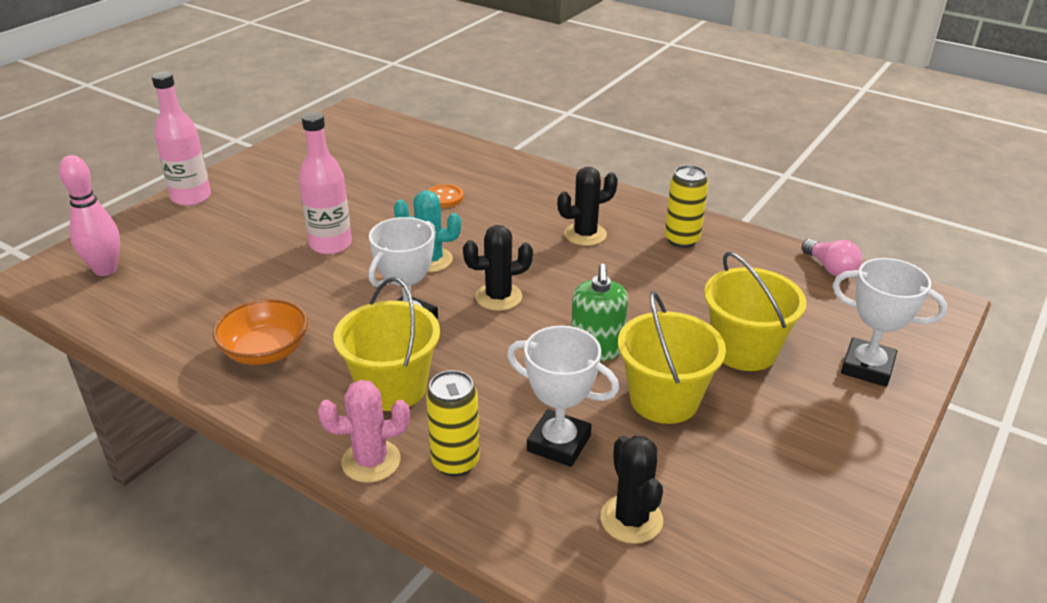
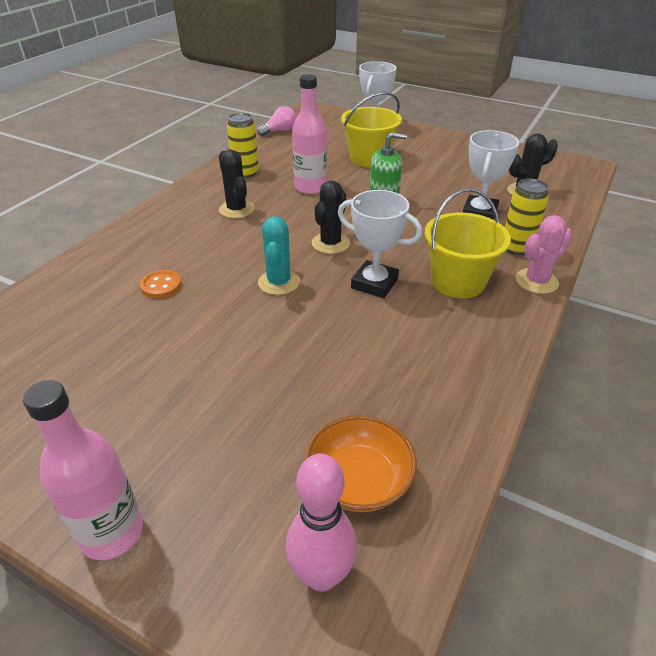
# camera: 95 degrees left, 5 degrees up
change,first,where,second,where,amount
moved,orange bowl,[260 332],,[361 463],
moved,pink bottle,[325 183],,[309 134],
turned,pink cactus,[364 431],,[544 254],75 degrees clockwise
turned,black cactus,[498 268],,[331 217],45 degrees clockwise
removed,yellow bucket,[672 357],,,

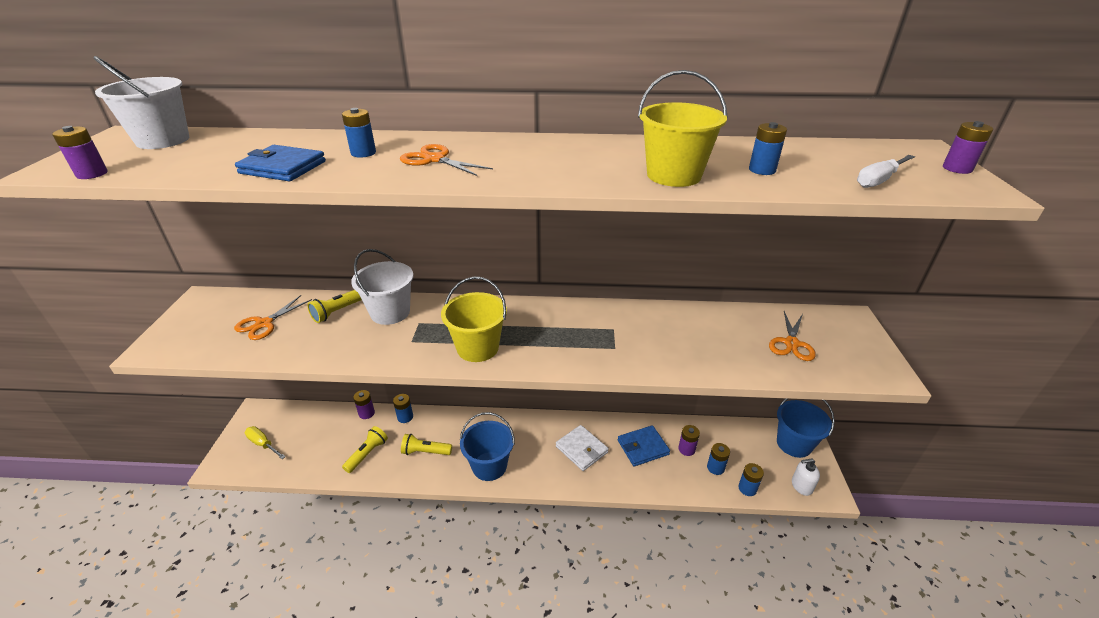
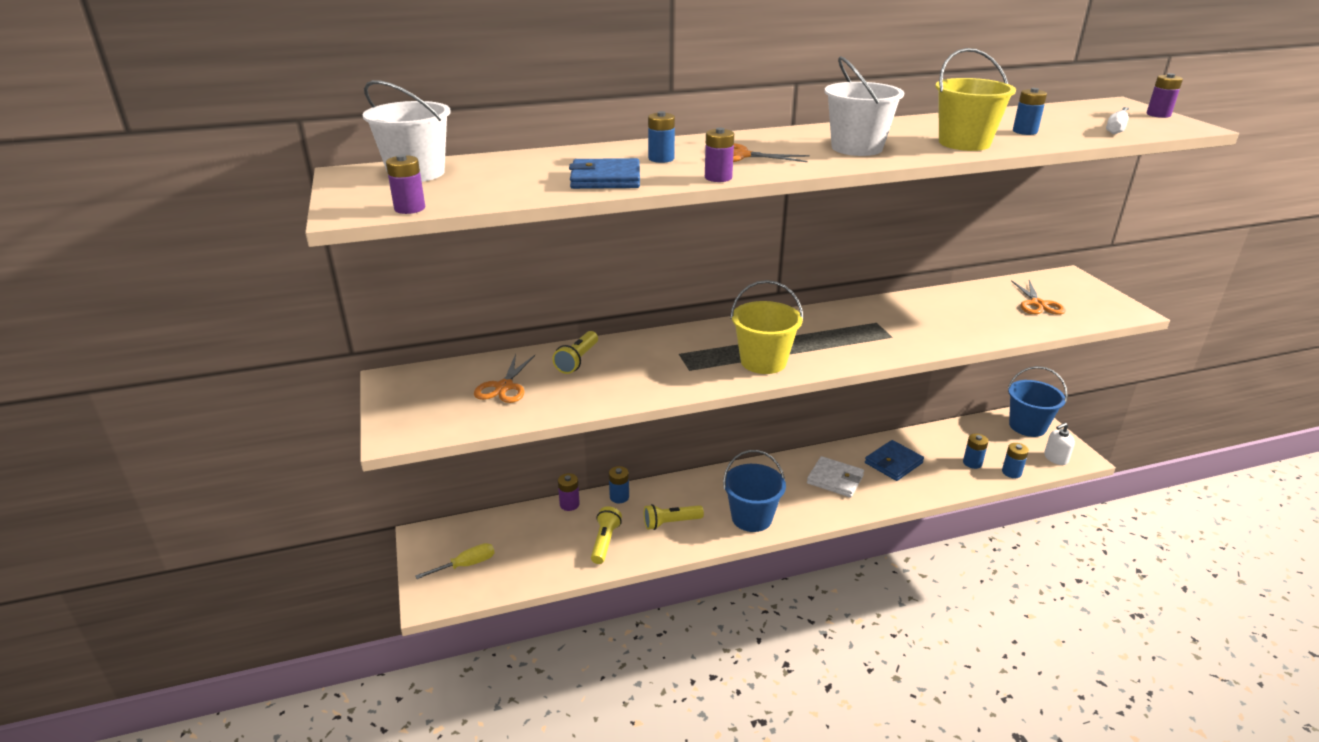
# camera: 20 degrees left, 5 degrees down
change,first,where,second,where,amount
turned,yellow screwdriver,[265 442],,[455 561],135 degrees clockwise
moved,white bucket,[382 287],,[864 106],
moved,purple battery,[689 440],,[719 155],

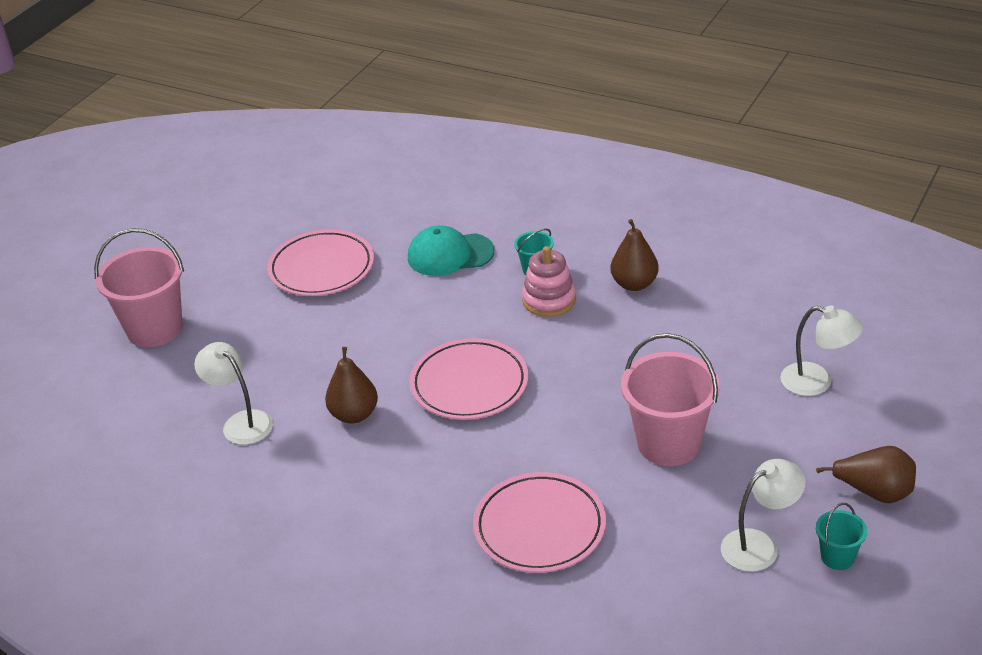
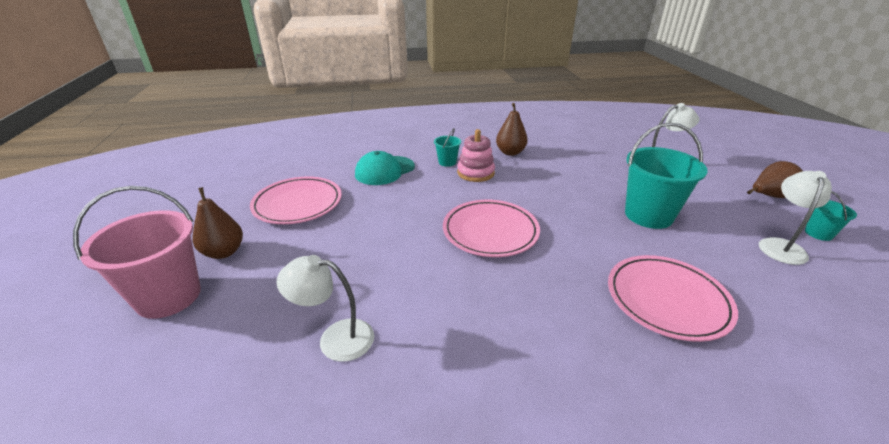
# camera: 40 degrees left, 5 degrees down
change,first,where,second,where,amount
moved,brown pear,[351 385],,[217 223],
recoloured,pink bucket,[670 399],turquoise bucket,[666 176],

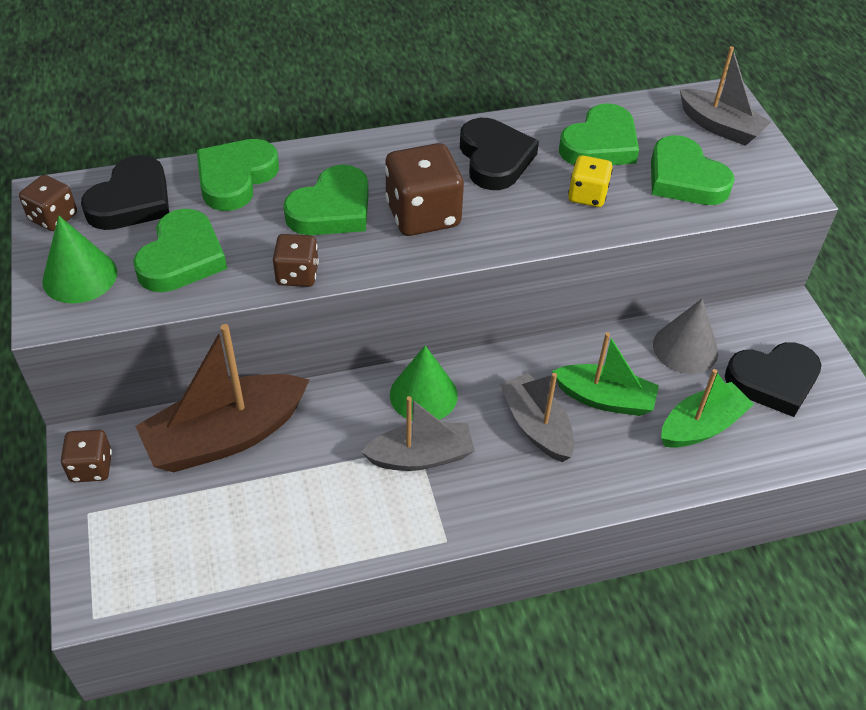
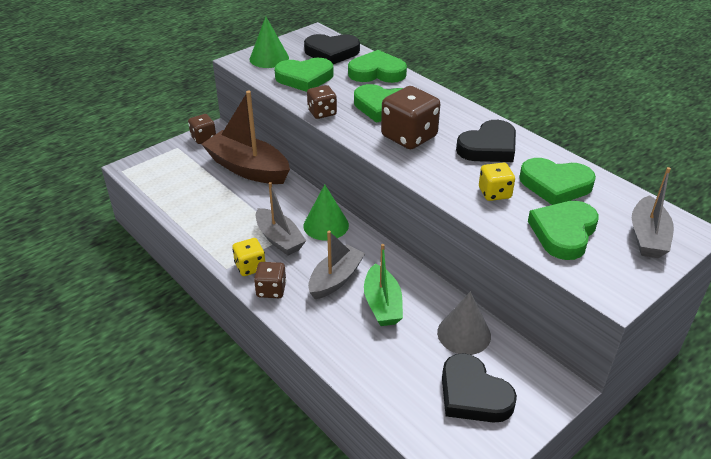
# camera: 65 degrees right, 10 degrees down
change,first,where,second,where,amount
moved,brown dice,[48 203],,[270 280],
removed,green boat,[707 408],,,
added,,,yellow dice,[248 257],

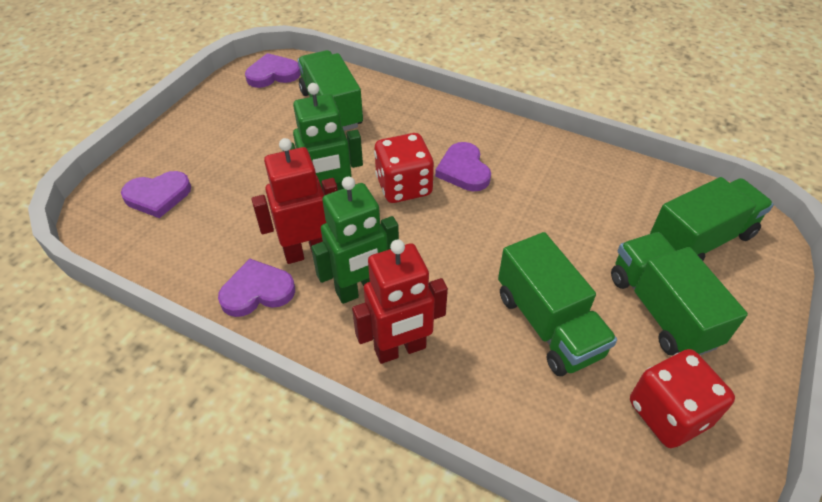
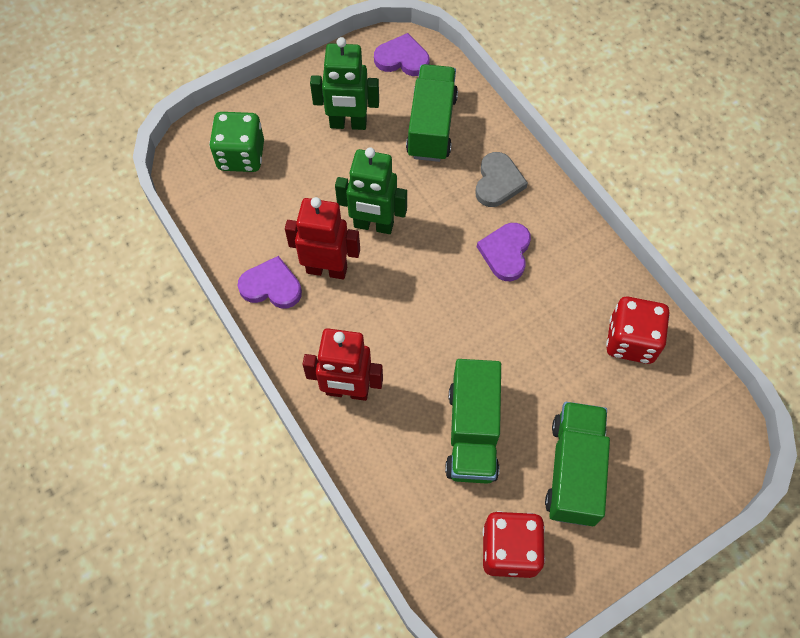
# camera: 30 degrees right, 15 degrees up
change,first,where,second,where,amount
replaced,purple heart,[156 194],green dice,[236 142],
moved,green robot,[355 240],,[344 83],
moved,red dice,[404 168],,[638 330],
removed,green truck,[712 219],,,
added,,,grey heart,[501 179],

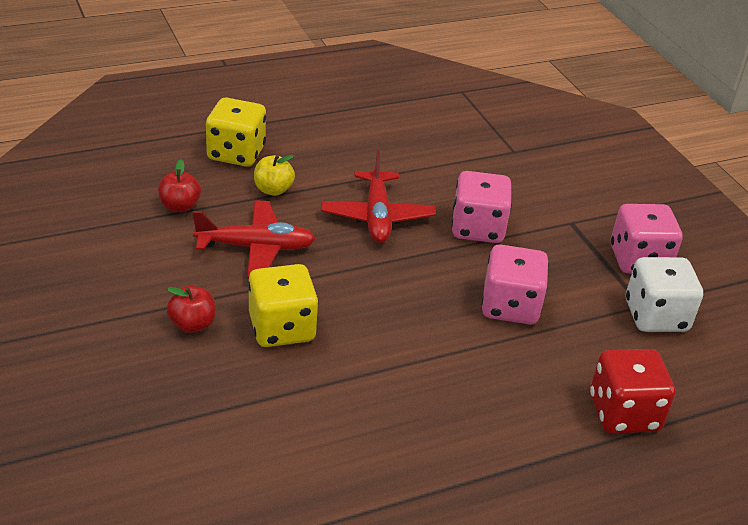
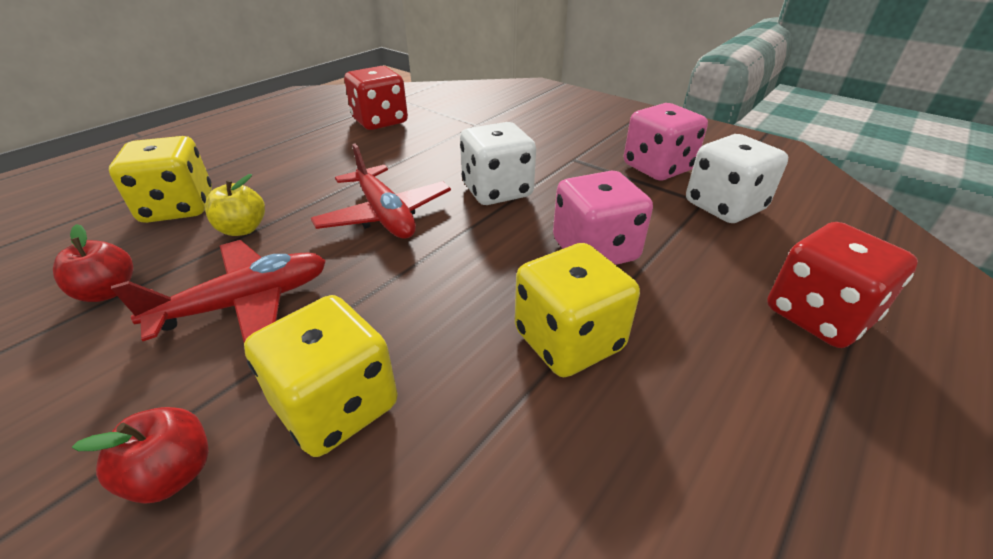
# camera: 25 degrees left, 0 degrees up
change,first,where,second,where,amount
recoloured,pink dice,[482 207],white dice,[498 163],
added,,,red dice,[376 98],
added,,,yellow dice,[577 310],

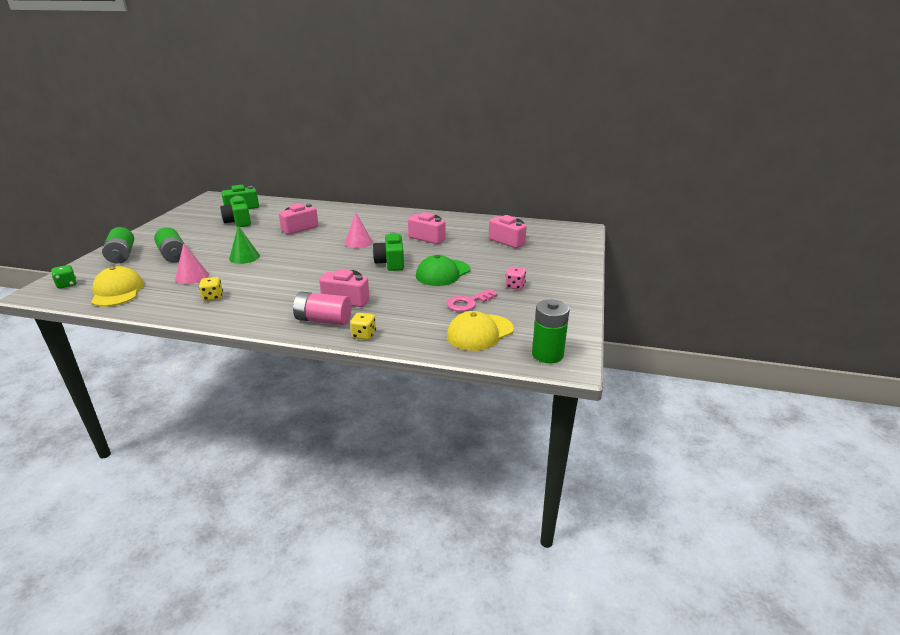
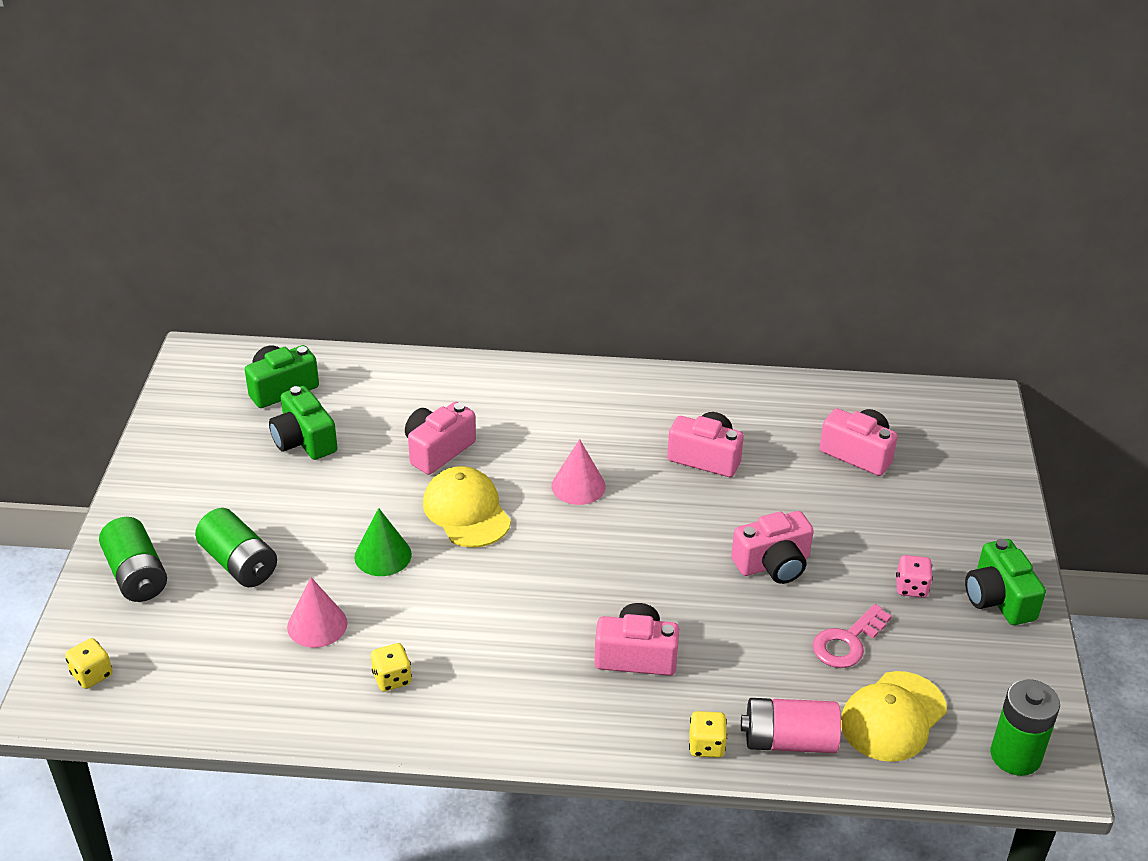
# camera: 10 degrees left, 10 degrees up
change,first,where,second,where,amount
recoloured,green dice,[64 277],yellow dice,[88 663],
moved,yellow cap,[117 286],,[467 507],
moved,pink battery,[322 308],,[791 725],
moved,green camera,[388 251],,[1005 582],
replaced,green cap,[443 270],pink camera,[772 547],

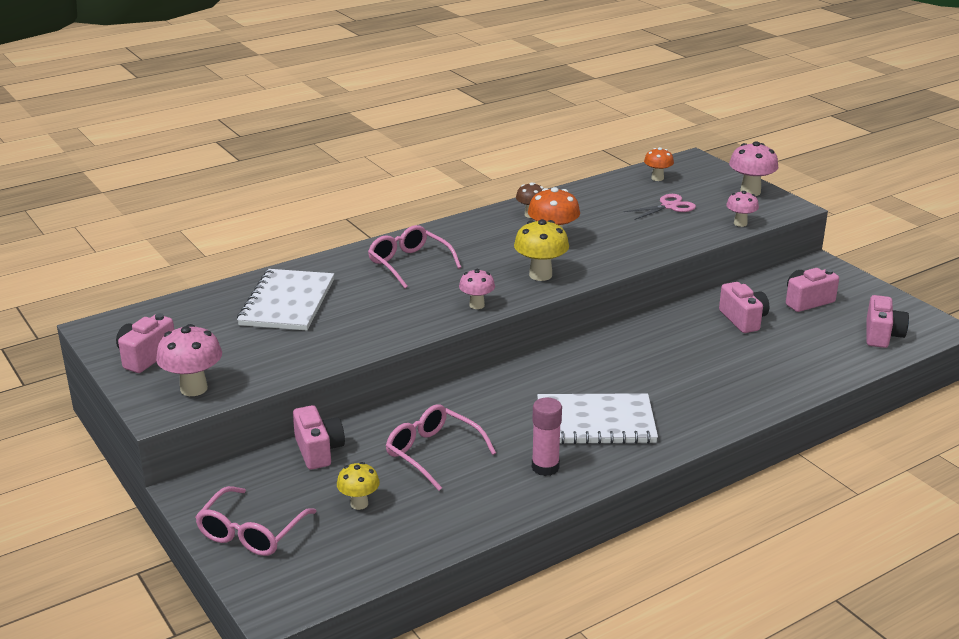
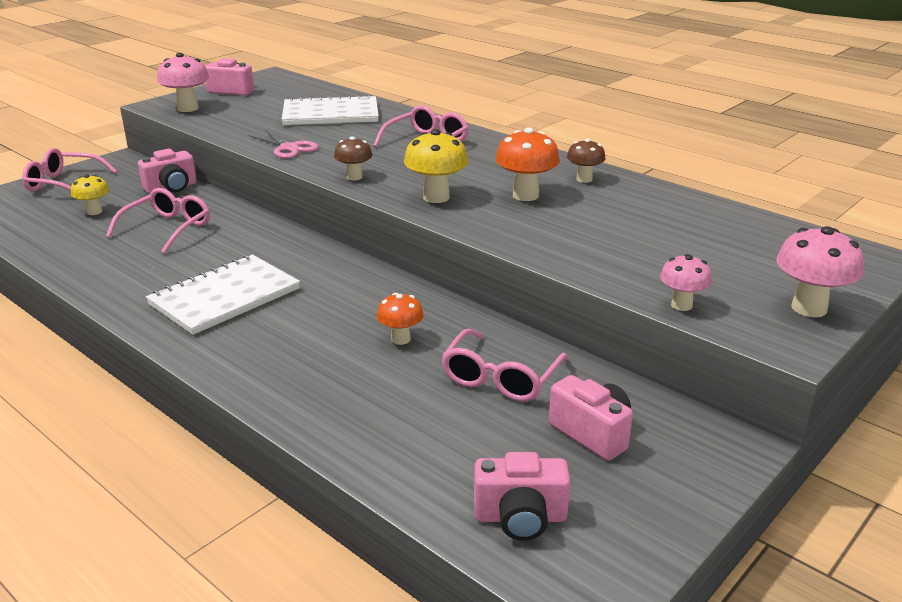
# camera: 75 degrees right, 0 degrees up
change,first,where,second,where,amount
recoloured,pink mushroom,[477 289],brown mushroom,[353 158],
removed,pink glue stick,[547 437],,,
turned,white notebook,[597 418],,[223 295],60 degrees clockwise
moved,pink scissors,[660 207],,[283 144],
moved,orange mushroom,[659 164],,[400 319],
replaced,pink camera,[744 307],pink glasses,[504 365],

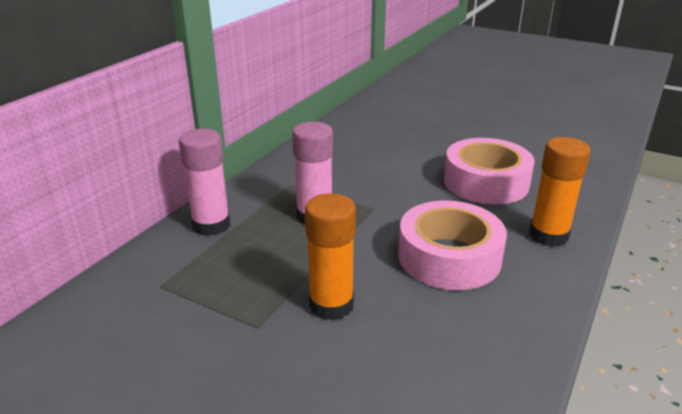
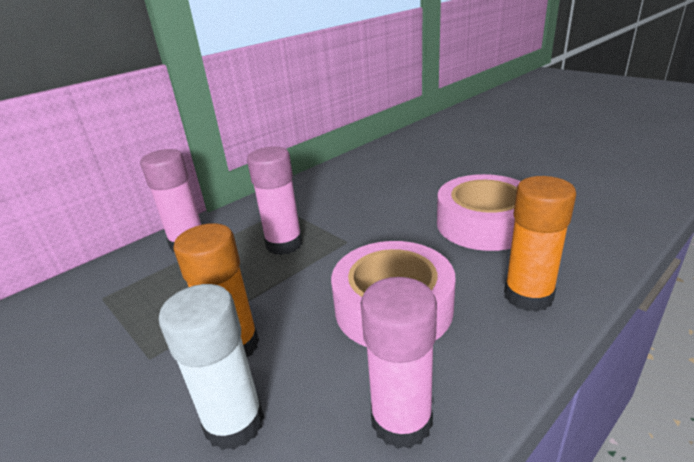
# camera: 20 degrees right, 0 degrees up
change,first,where,second,where,amount
added,,,white glue stick,[211 367],
added,,,pink glue stick,[399 363],

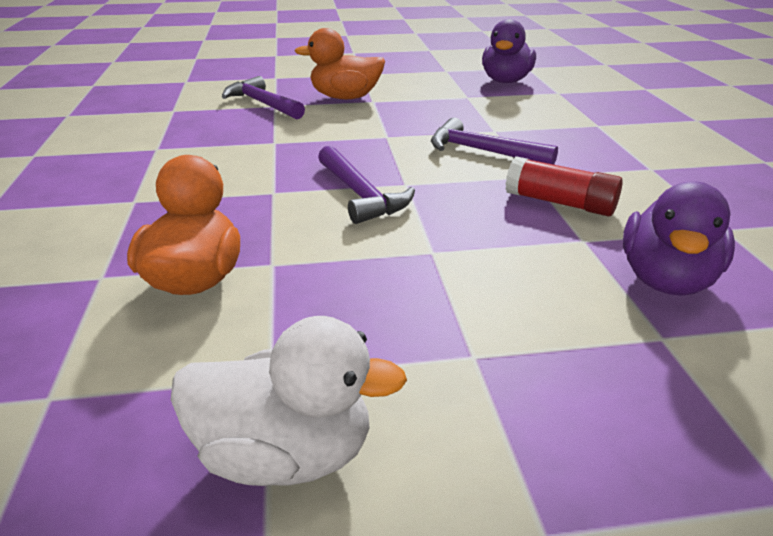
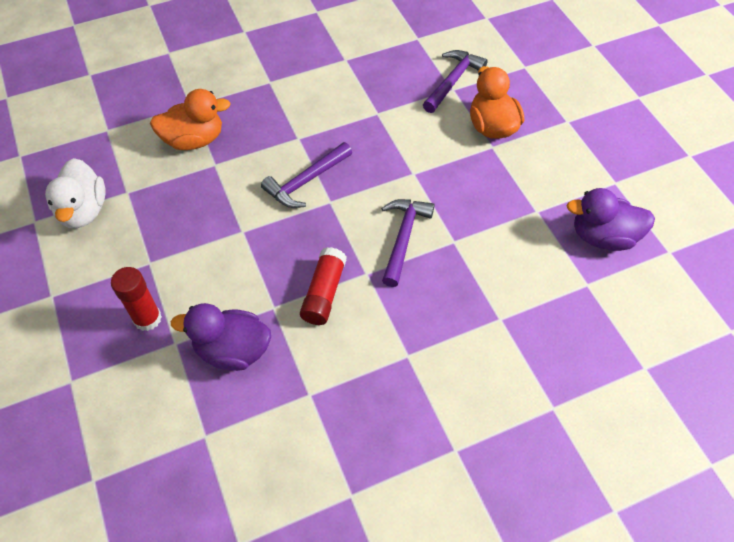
# camera: 75 degrees right, 25 degrees up
change,first,where,second,where,amount
added,,,red glue stick,[136 299],

